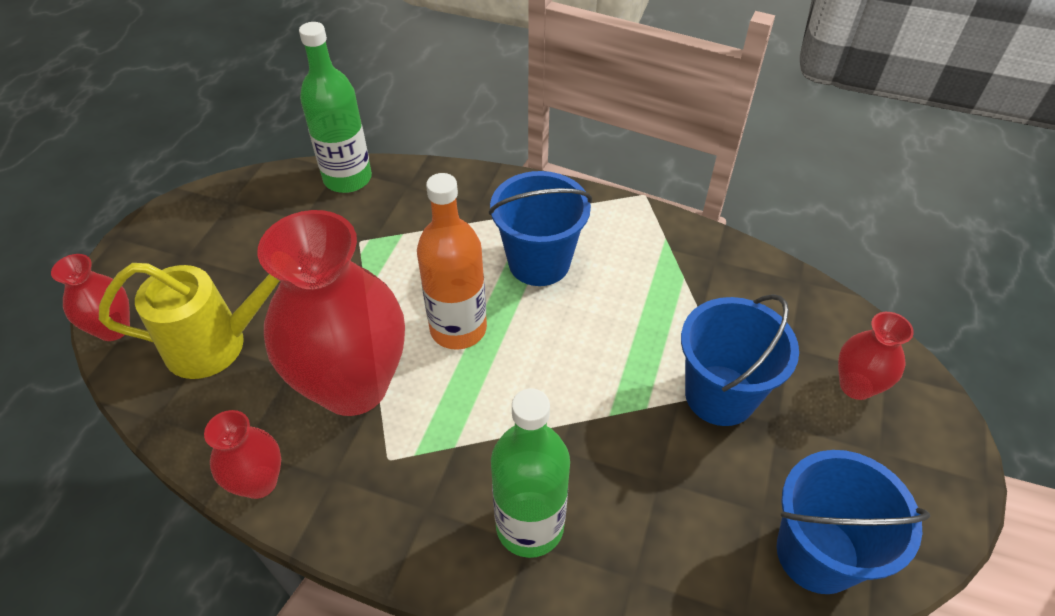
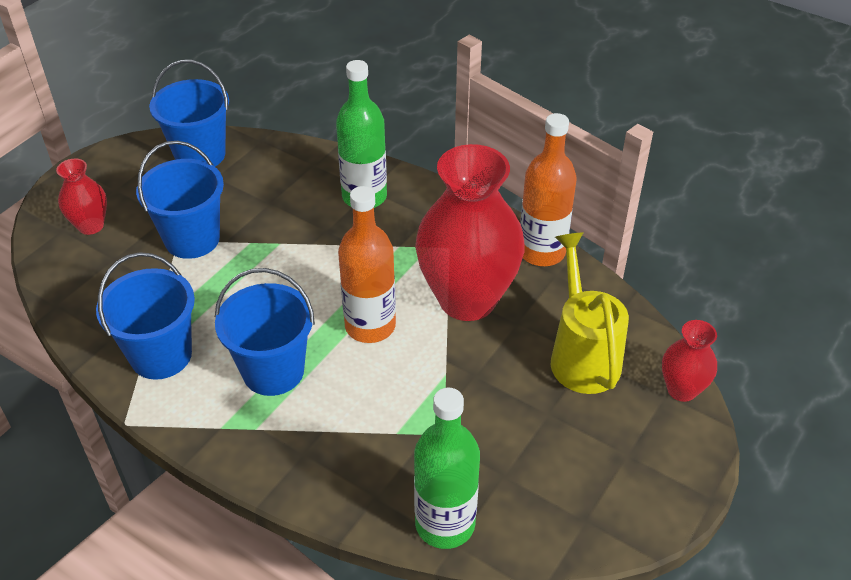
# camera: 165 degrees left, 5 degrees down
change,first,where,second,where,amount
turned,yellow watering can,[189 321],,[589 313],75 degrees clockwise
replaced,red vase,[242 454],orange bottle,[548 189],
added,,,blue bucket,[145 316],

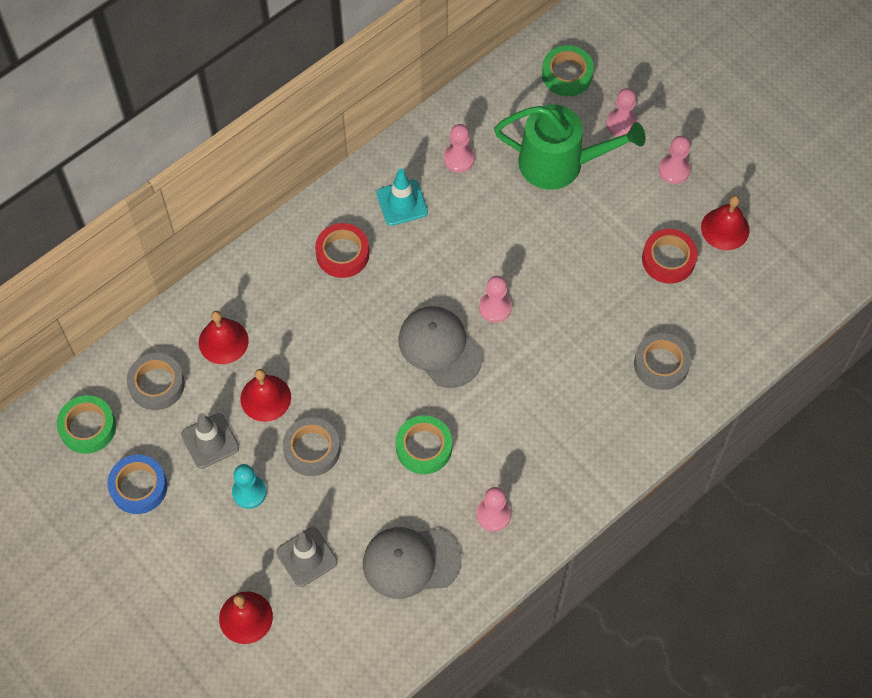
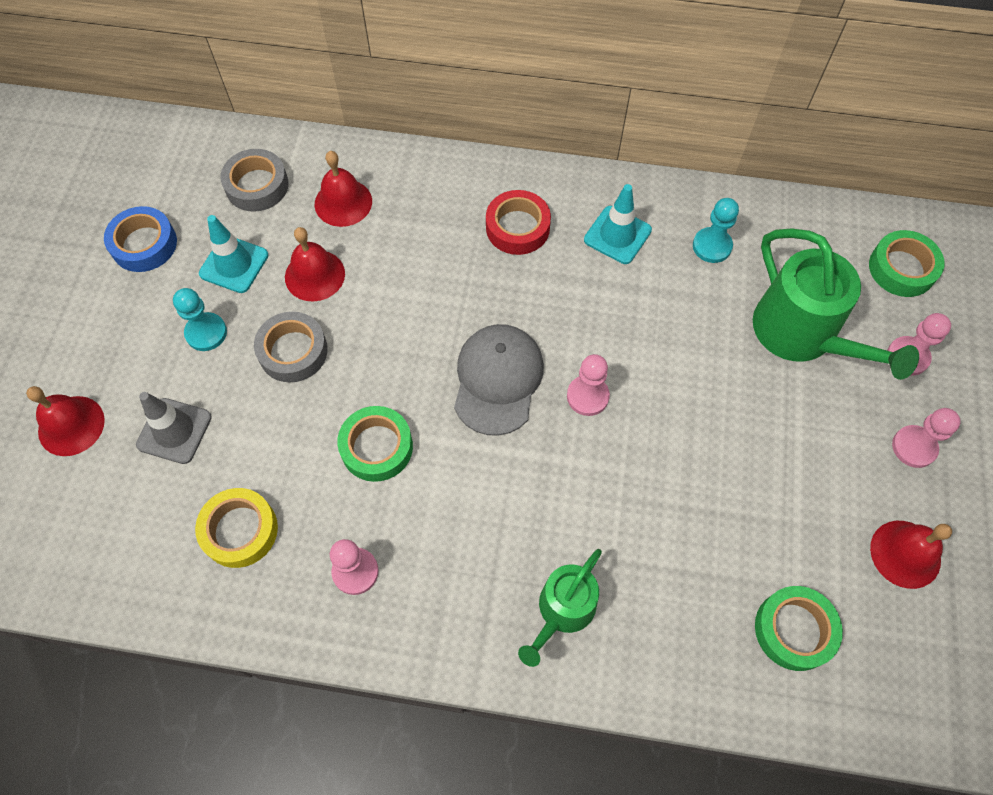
# camera: 50 degrees right, 0 degrees up
change,first,where,second,where,amount
moved,green tape,[86 424],,[799 628],
recoloured,grey traffic cone,[210 441],turquoise traffic cone,[234 254],
replaced,grey cap,[412 563],yellow tape,[236 528],
recoloured,pink pawn,[459 148],turquoise pawn,[716 230],
removed,grey tape,[662 361],,,
removed,red tape,[670 256],,,
added,,,green watering can,[560 608],

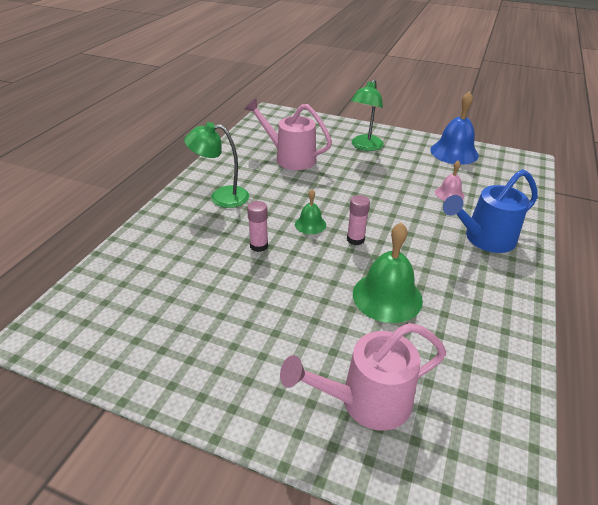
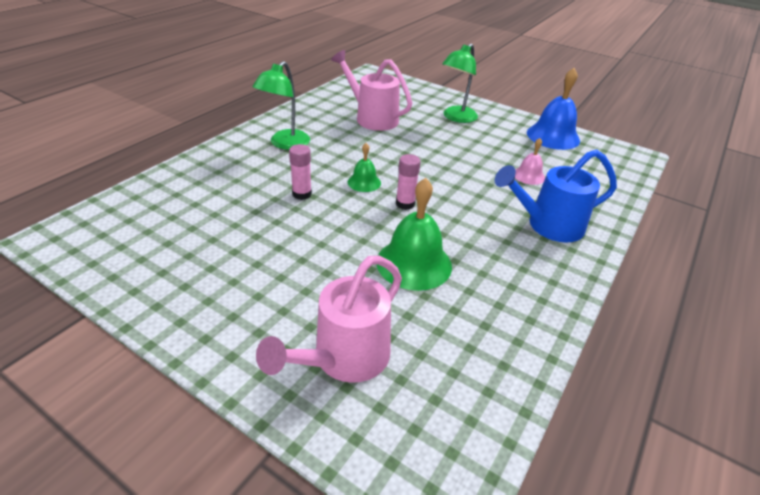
# camera: 10 degrees right, 0 degrees up
change,first,where,second,where,amount
turned,green lamp,[216 165],,[281 105],75 degrees counterclockwise
turned,pink watering can,[363 377],,[329 319],45 degrees counterclockwise

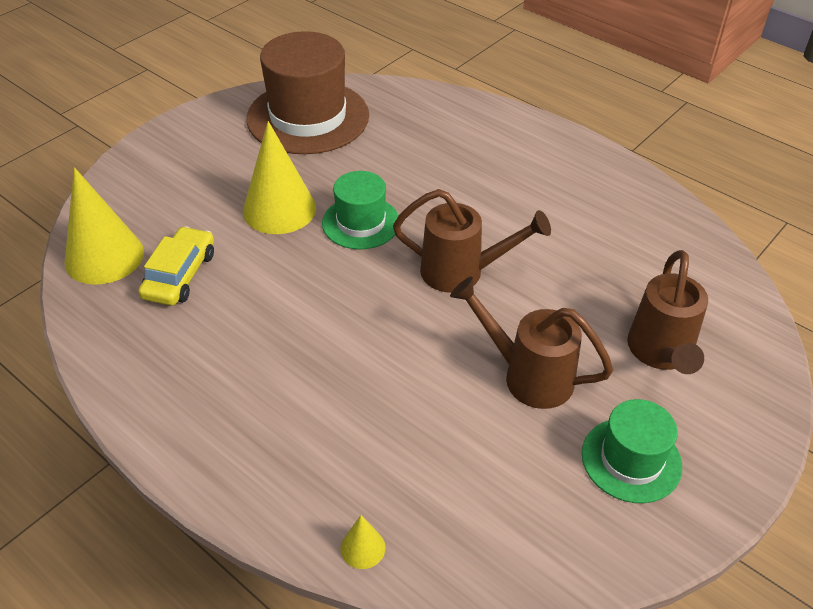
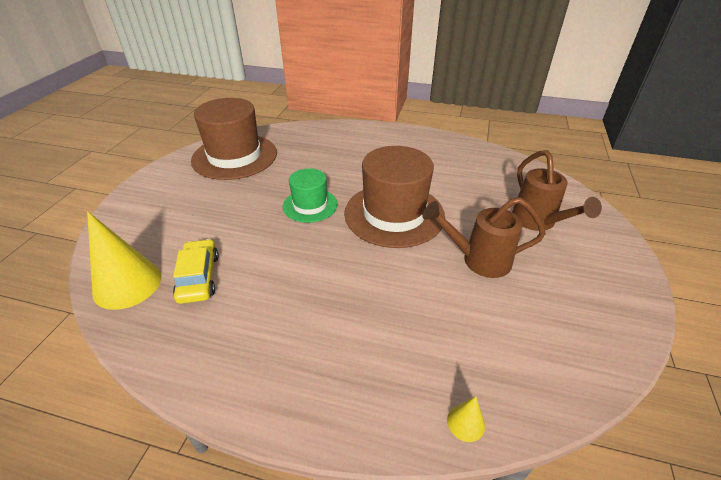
# camera: 25 degrees left, 5 degrees down
change,first,where,second,where,amount
removed,yellow cone,[279 177],,,
replaced,brown watering can,[472 241],brown hat,[394 197],
removed,green hat,[632 451],,,

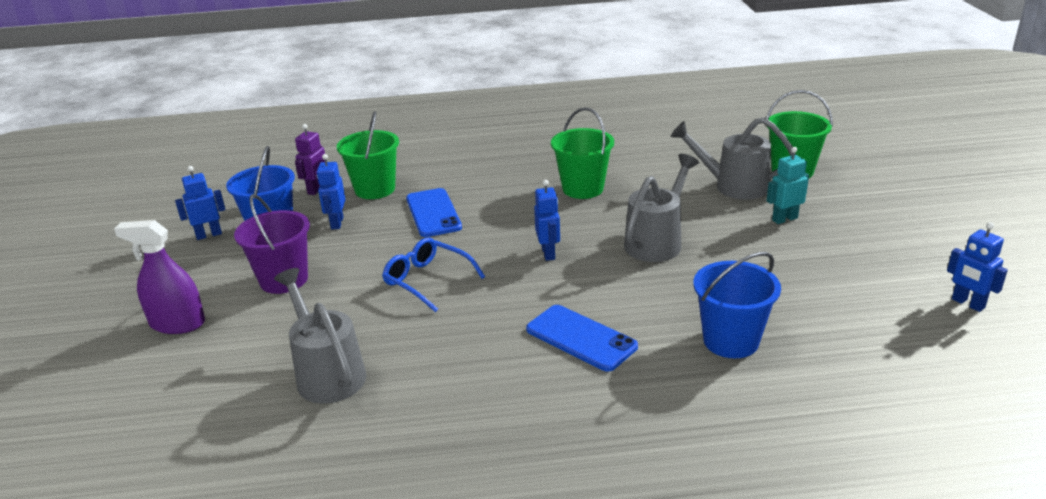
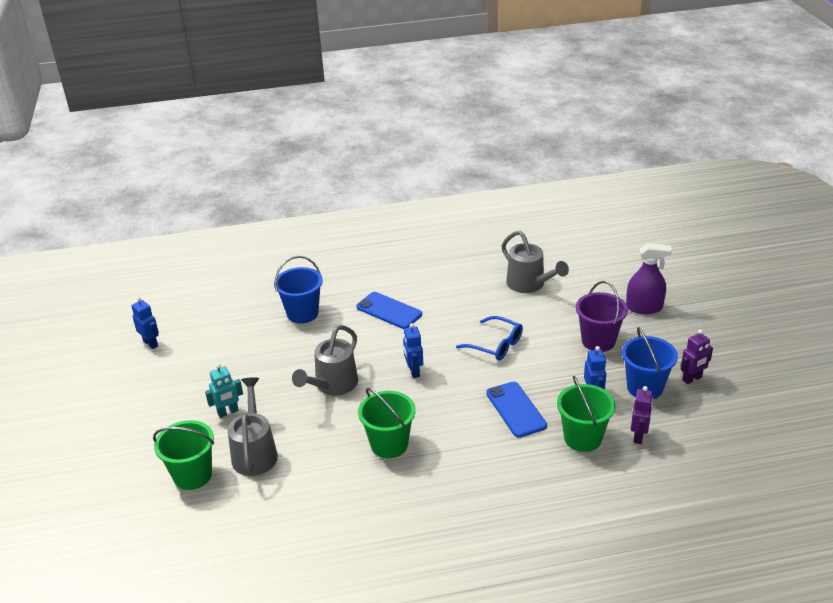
# camera: 175 degrees right, 5 degrees up
change,first,where,second,where,amount
recoloured,blue robot,[200 203],purple robot,[697 356],
turned,grey watering can,[733 158],,[253 426],105 degrees counterclockwise

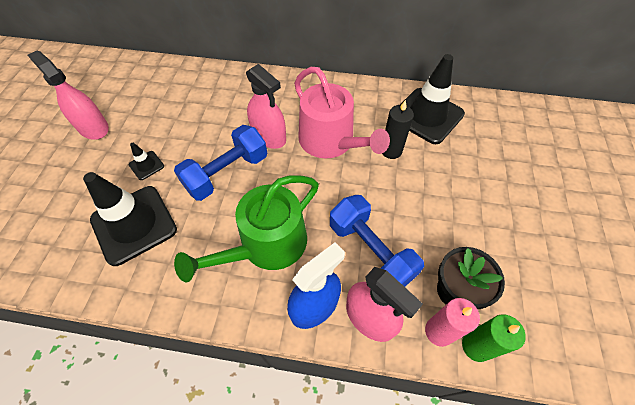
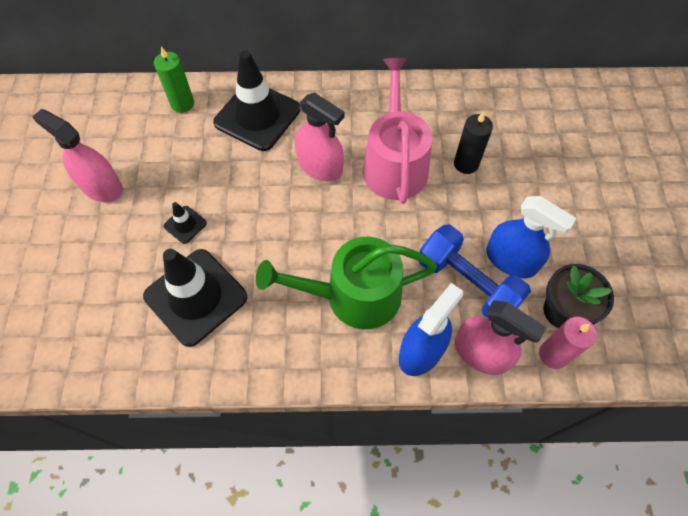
# camera: 10 degrees left, 5 degrees up
change,first,where,second,where,amount
removed,blue dumbbell,[220 163],,,
turned,green watering can,[246 229],,[346 283],45 degrees clockwise
turned,pink watering can,[342 113],,[397 131],135 degrees counterclockwise
moved,black traffic cone,[432 99],,[256 100],
moved,green candle,[494 338],,[174 80],
added,,,blue spray bottle,[531 237],

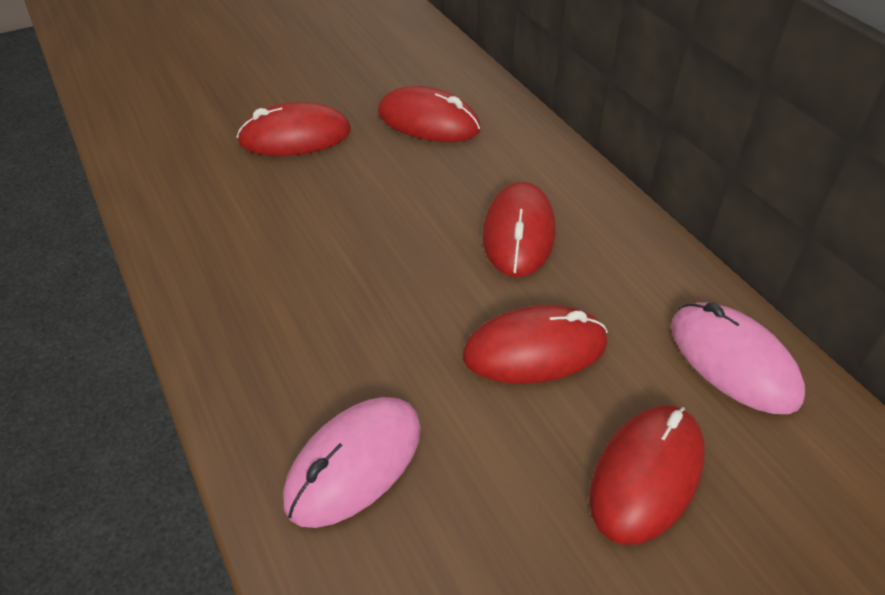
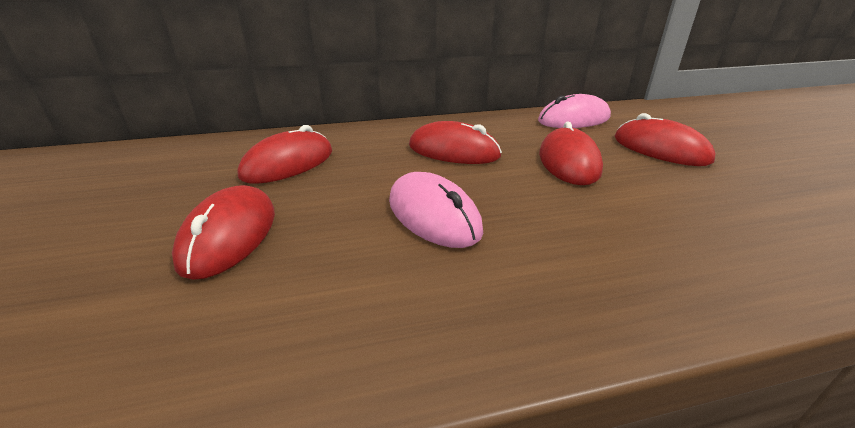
# camera: 75 degrees left, 15 degrees down
change,first,where,second,where,amount
moved,pink mouse,[352 462],,[436 210],

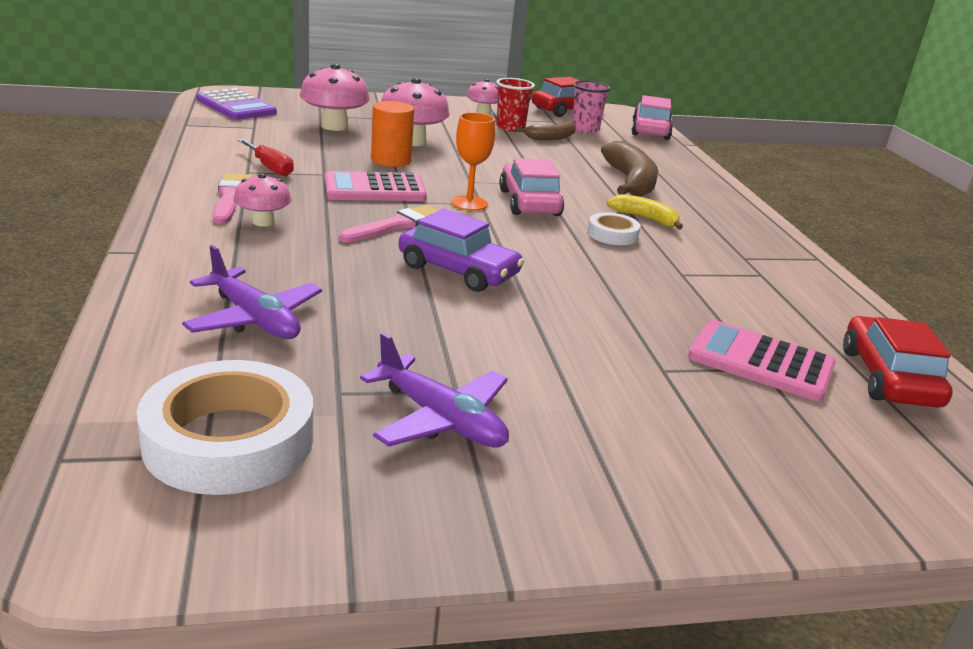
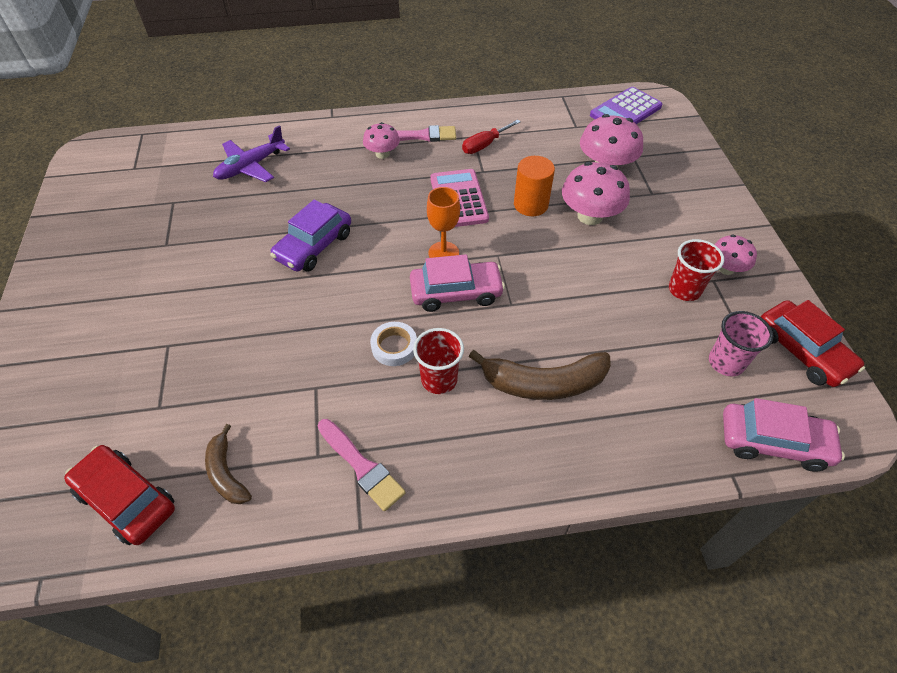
# camera: 95 degrees right, 25 degrees up
change,first,where,second,where,amount
removed,white tape,[225 427],,,
moved,pink brush,[388 224],,[362 465],
removed,purple plane,[434 390],,,
moved,brown banana,[546 131],,[228 464],
replaced,yellow banana,[644 211],red cup,[438 361],
removed,pink calculator,[762 360],,,
turned,red car,[898 362],,[119 495],150 degrees counterclockwise

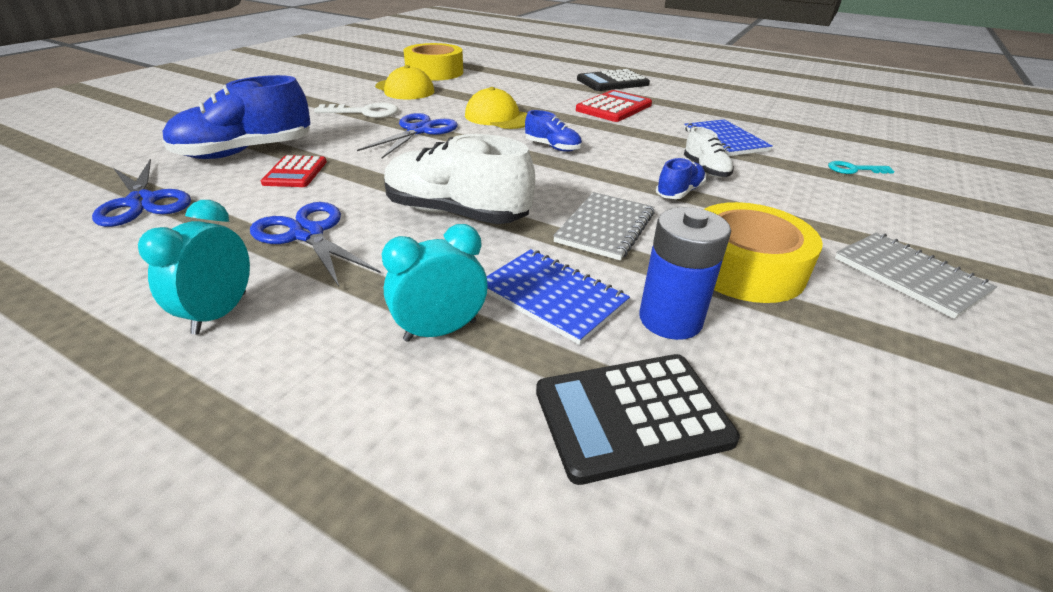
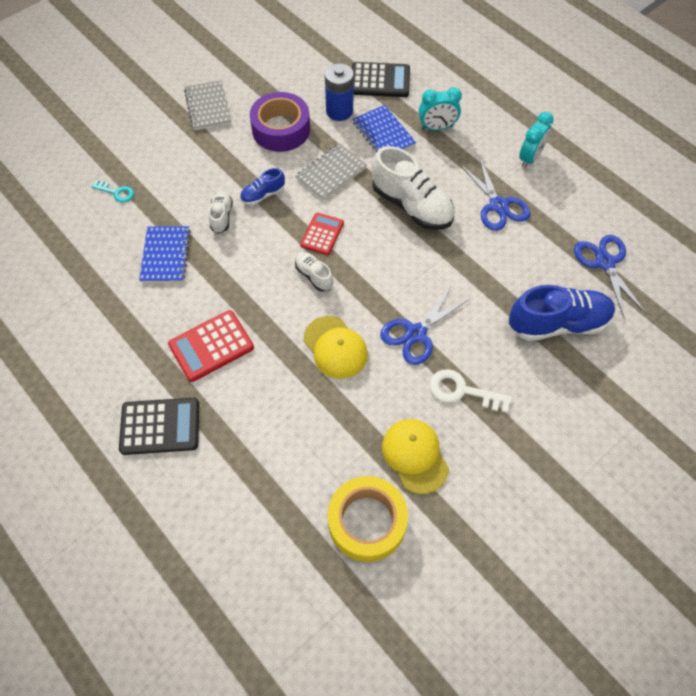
# camera: 160 degrees left, 25 degrees up
change,first,where,second,where,amount
moved,red calculator,[294 171],,[322 233],
recoloured,blue shoe,[553 131],white shoe,[314 271],
recoloured,yellow tape,[763 252],purple tape,[280 122],

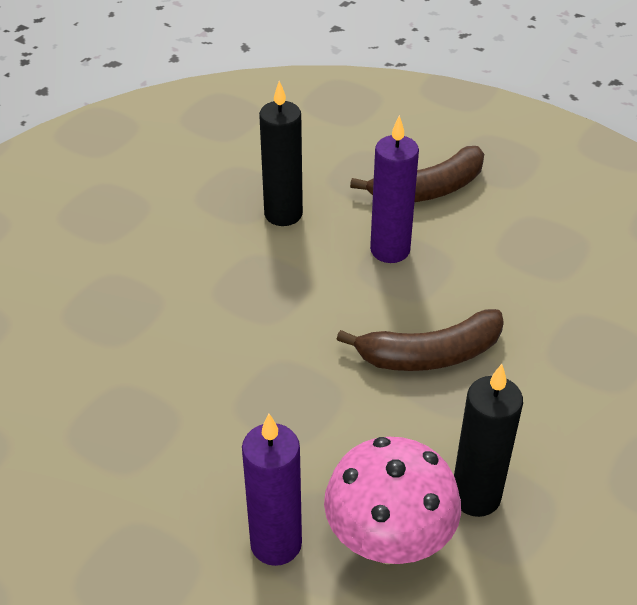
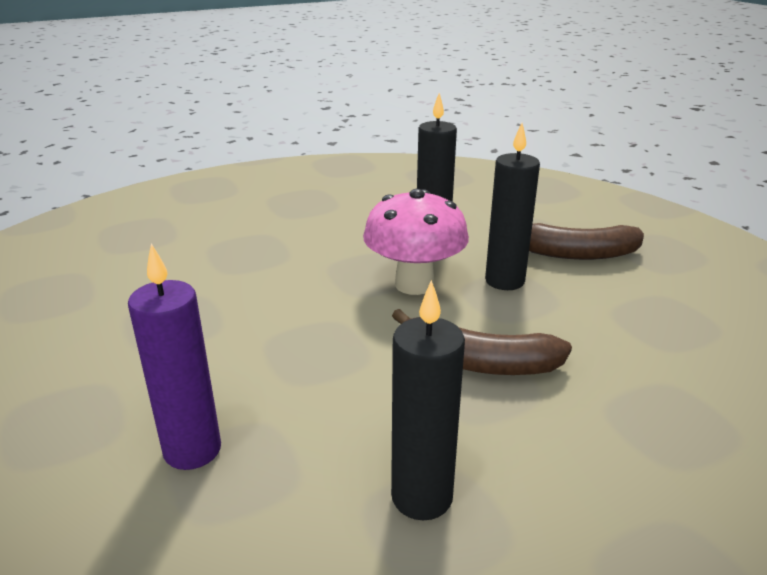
# camera: 30 degrees right, 15 degrees down
change,first,where,second,where,amount
moved,pink mushroom,[392 500],,[416 242],
recoloured,purple candle,[394 189],black candle,[512 206],

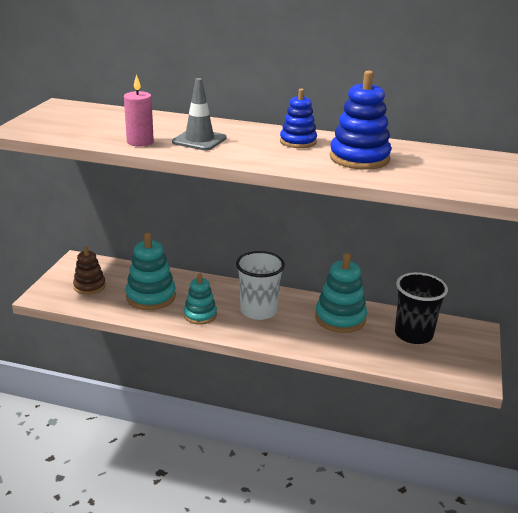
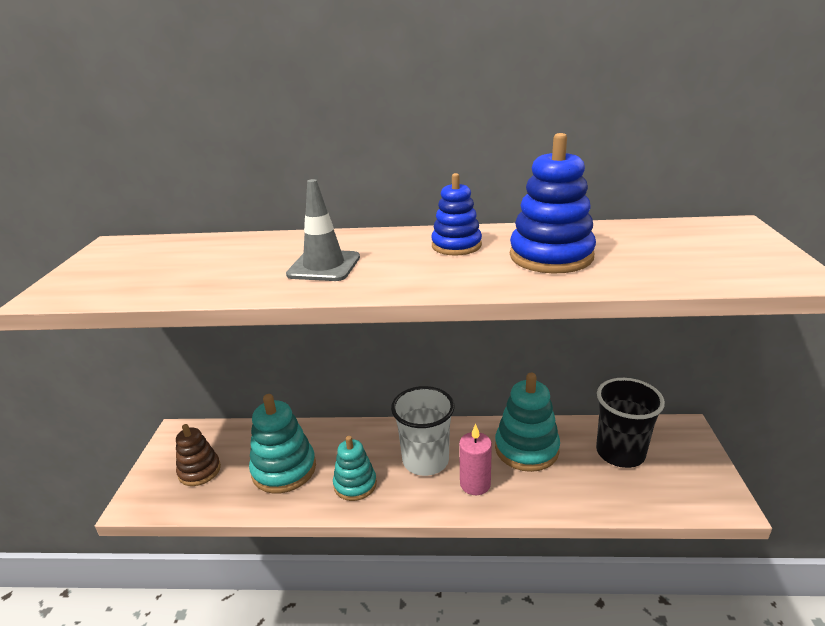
# camera: 10 degrees left, 0 degrees up
change,first,where,second,where,amount
moved,pink candle,[139 110],,[475 459],

